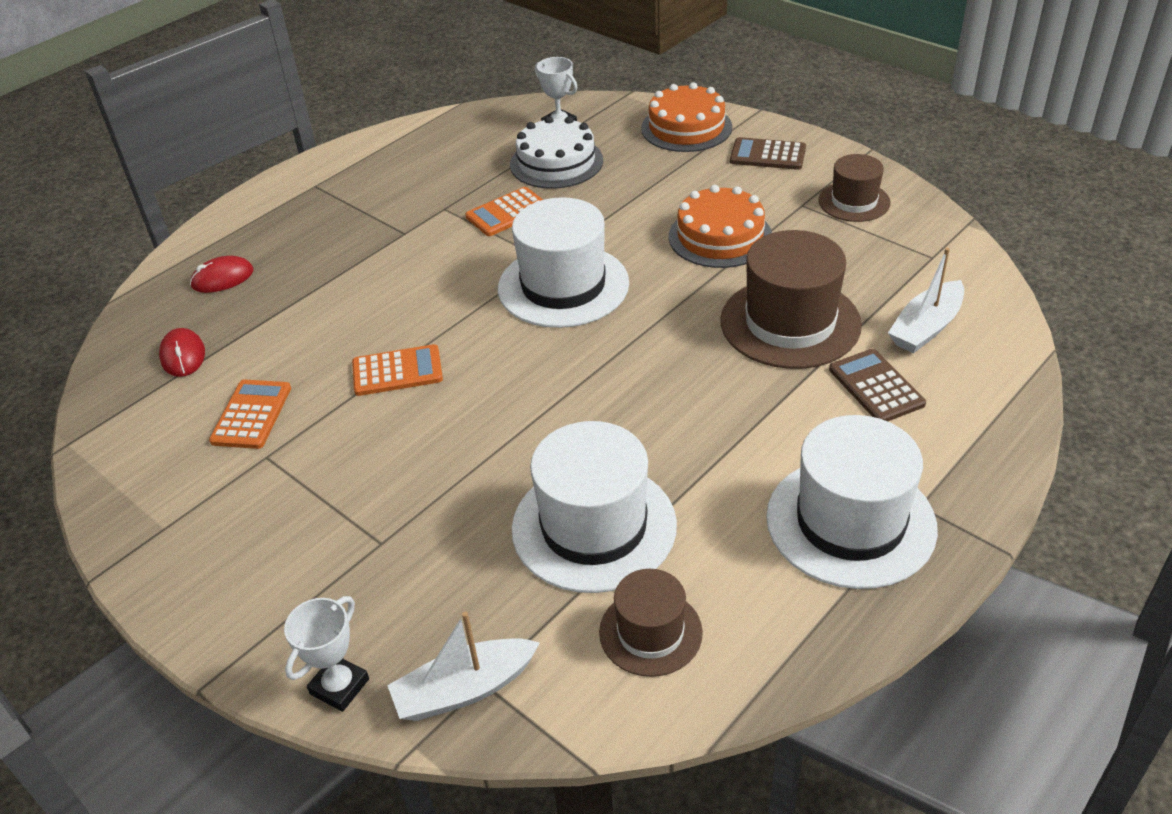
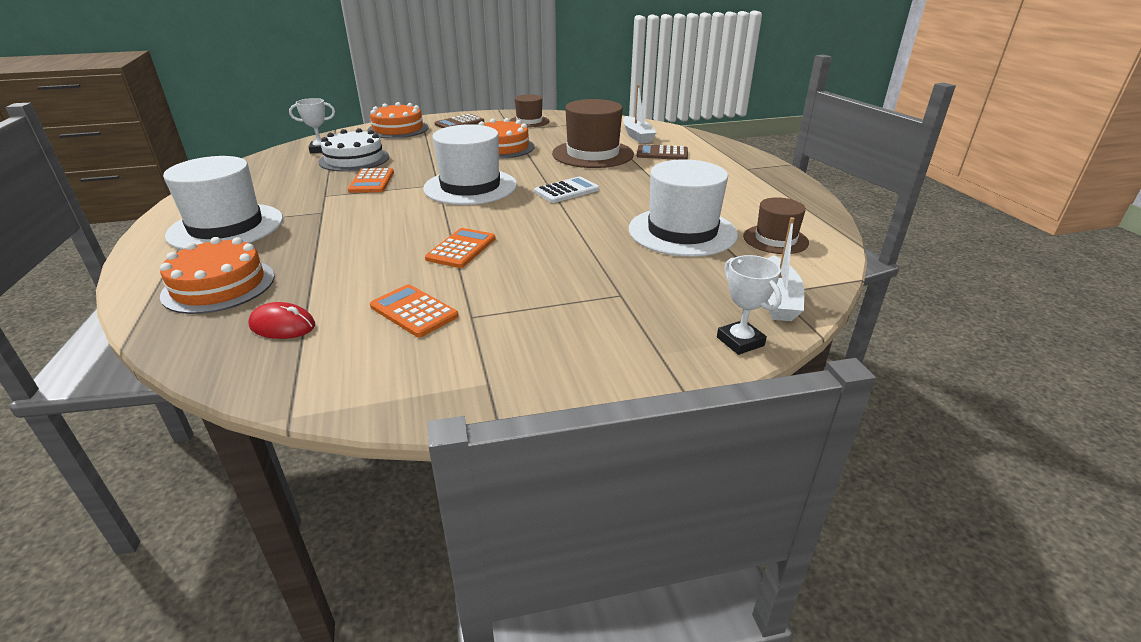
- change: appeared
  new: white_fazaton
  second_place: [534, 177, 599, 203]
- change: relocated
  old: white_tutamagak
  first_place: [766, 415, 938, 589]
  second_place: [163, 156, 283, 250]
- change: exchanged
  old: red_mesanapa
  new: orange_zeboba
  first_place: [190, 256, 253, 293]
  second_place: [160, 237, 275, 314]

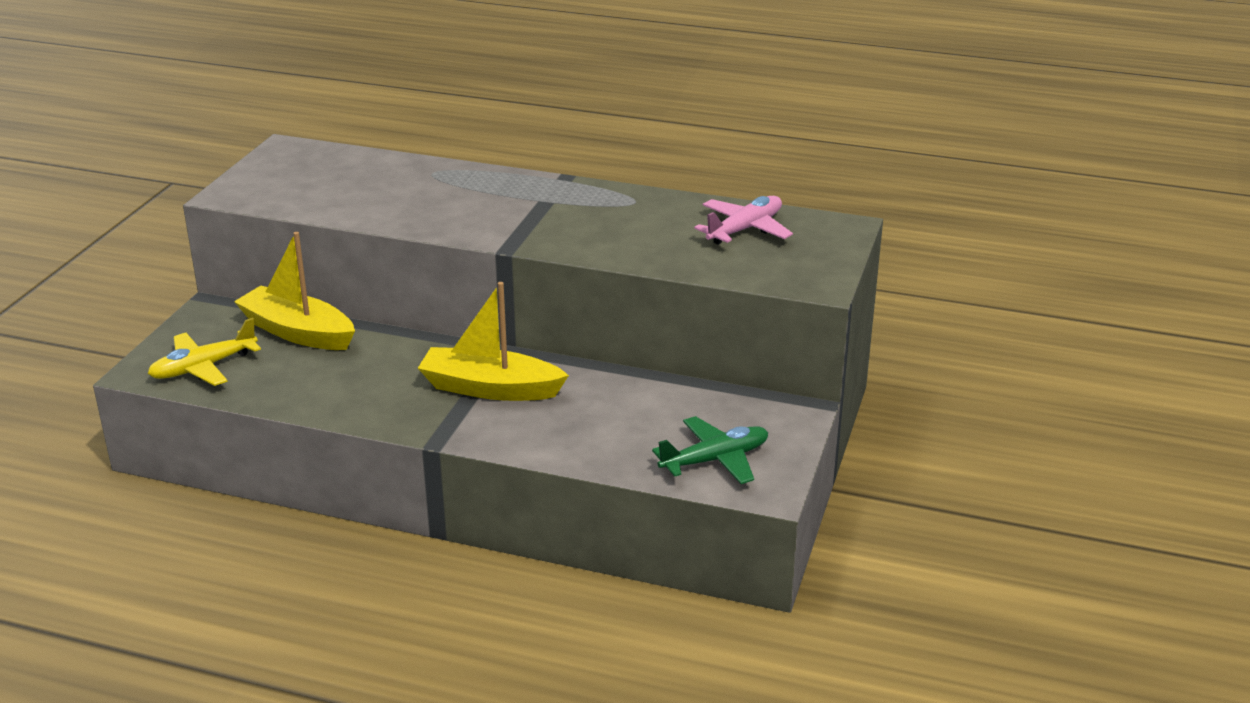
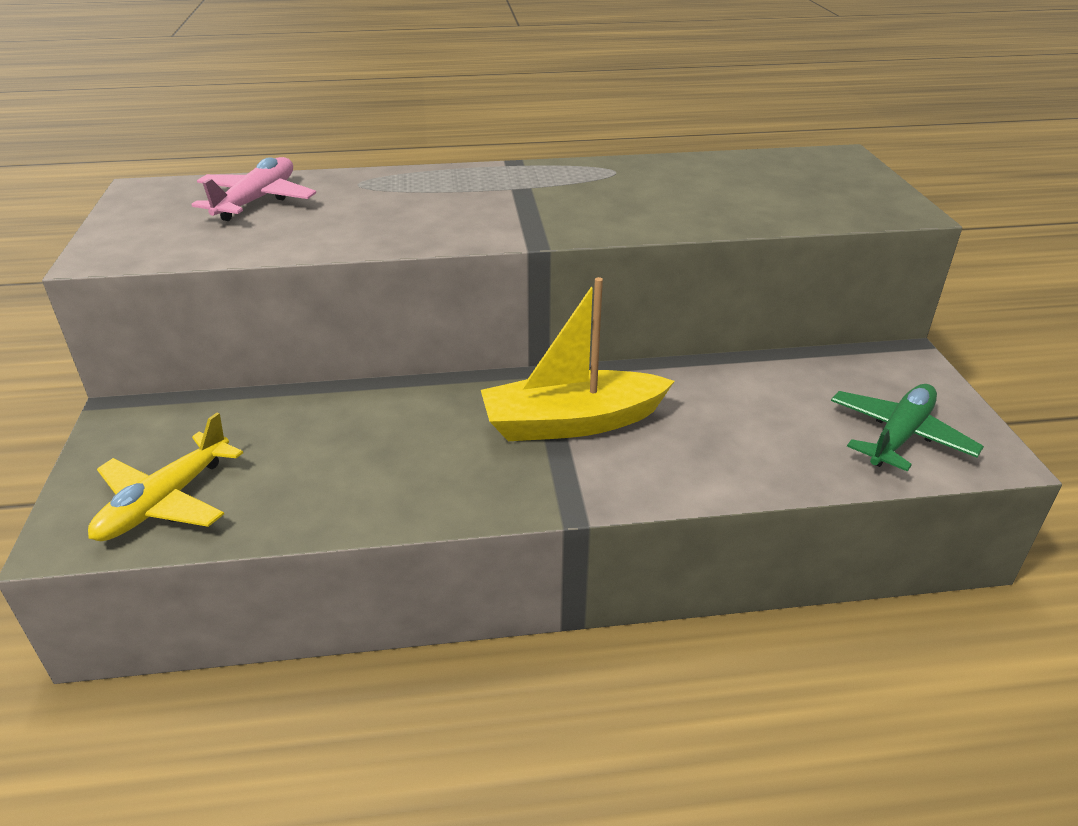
- change: missing
  old: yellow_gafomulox
  first_place: [234, 232, 355, 350]
- change: relocated
  old: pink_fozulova
  first_place: [694, 196, 793, 245]
  second_place: [191, 157, 316, 221]

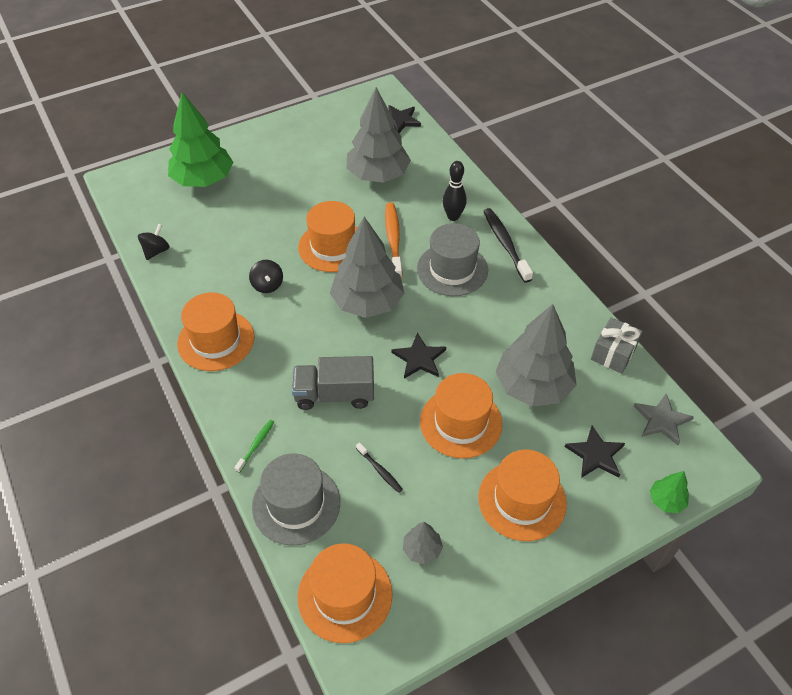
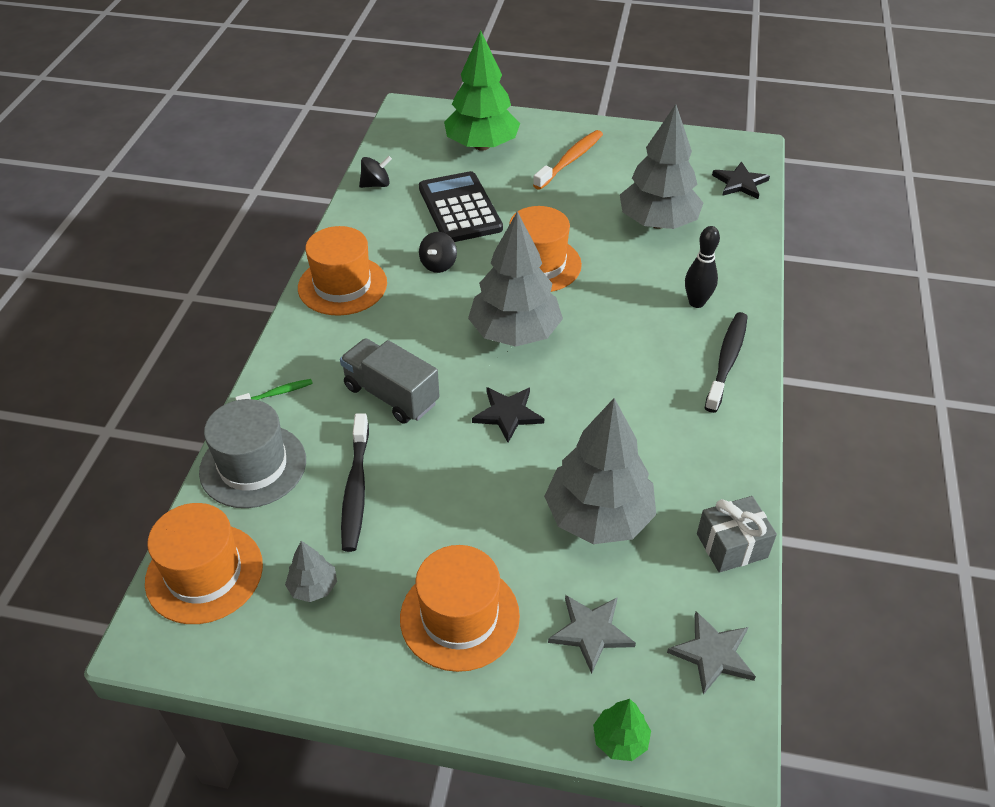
- change: missing
  old: grey_tutamagak
  first_place: [417, 223, 488, 296]
- change: missing
  old: orange_tutamagak
  first_place: [420, 373, 502, 458]
- change: appeared
  new: black_fazaton
  second_place: [419, 171, 503, 242]
- change: relocated
  old: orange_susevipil
  first_place: [385, 203, 402, 279]
  second_place: [533, 130, 603, 190]
- change: colour
  old: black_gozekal
  new: grey_gozekal
  first_place: [565, 426, 625, 478]
  second_place: [548, 595, 636, 674]
- change: size
  old: black_susevipil
  first_place: [356, 442, 403, 493]
  second_place: [341, 413, 369, 552]
  factor: 1.91

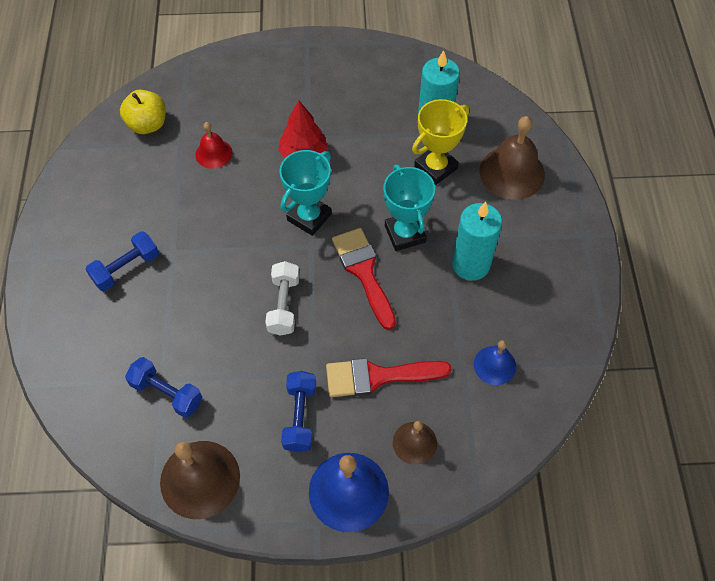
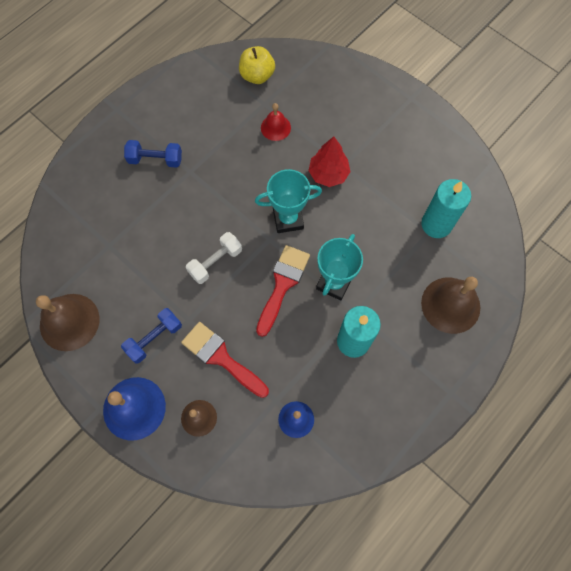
- change: missing
  old: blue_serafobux
  first_place: [125, 357, 203, 418]
- change: missing
  old: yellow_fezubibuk
  first_place: [412, 99, 469, 185]

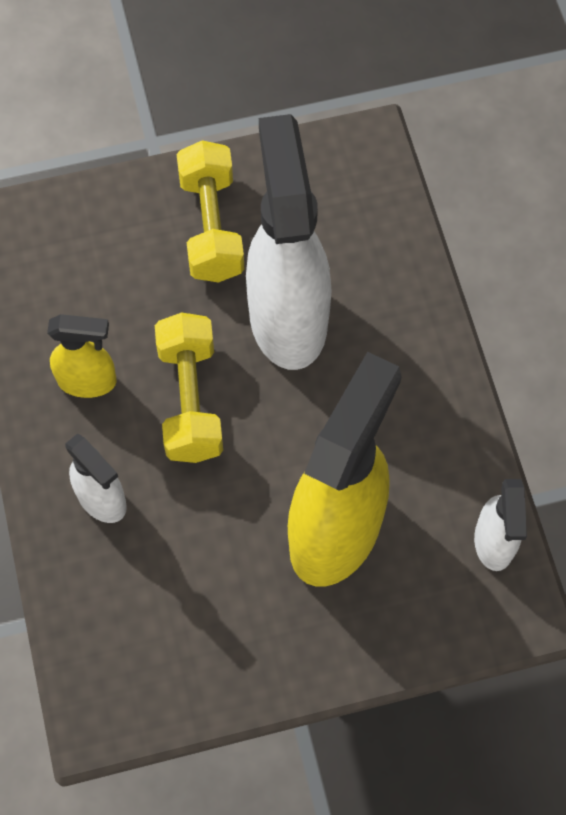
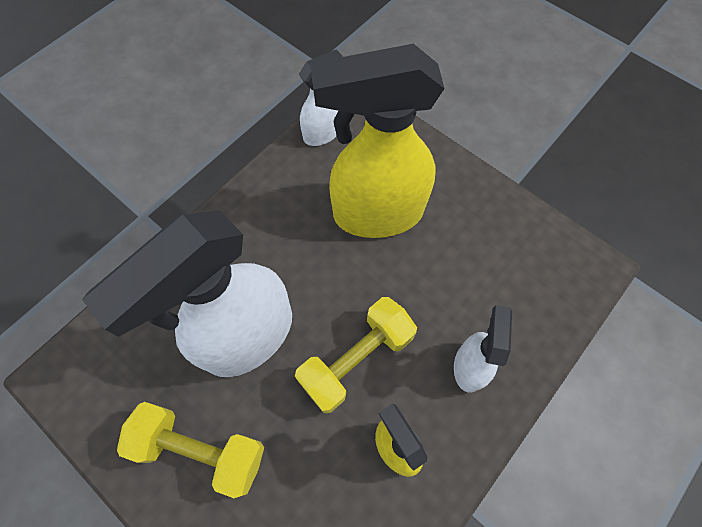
- change: spun
  old: yellow_serafobux
  first_place: [177, 140, 244, 283]
  second_place: [117, 402, 264, 498]
  degrees: 60

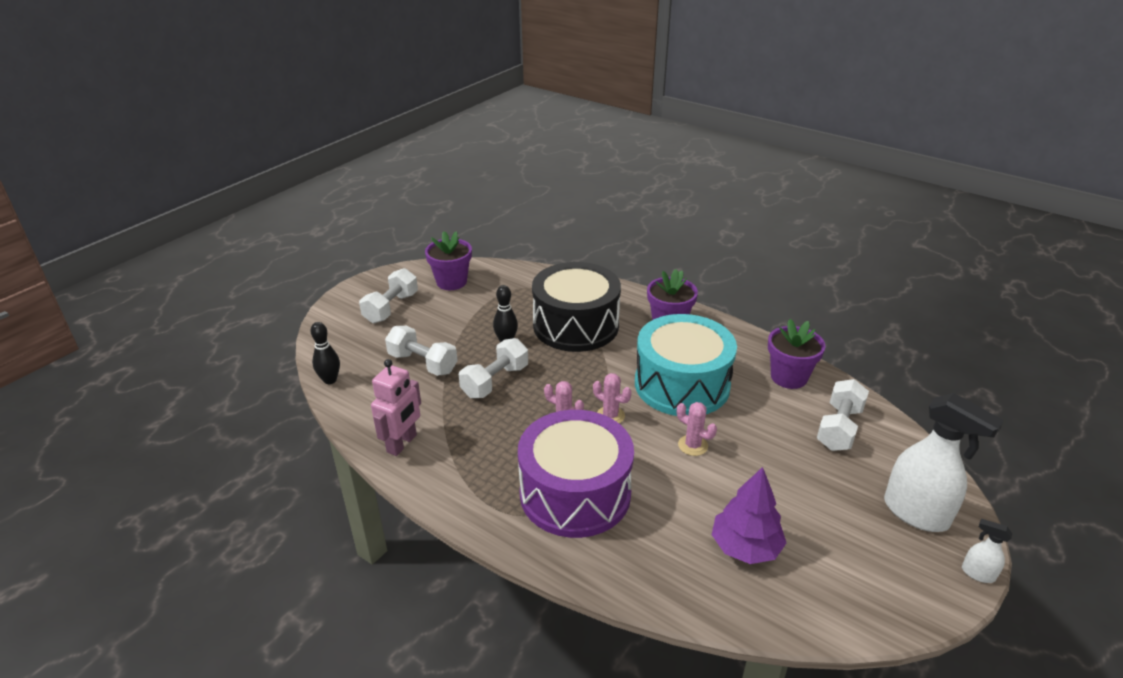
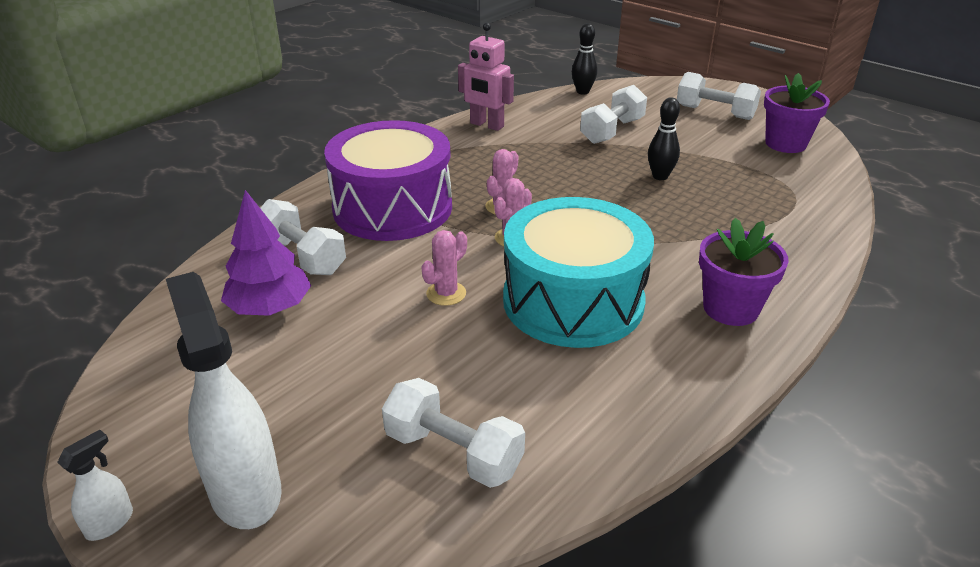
- change: missing
  old: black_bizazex
  first_place: [532, 262, 621, 352]
- change: missing
  old: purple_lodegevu
  first_place: [768, 319, 825, 389]
- change: relocated
  old: white_serafobux
  first_place: [459, 338, 528, 398]
  second_place: [260, 199, 346, 275]
- change: spun
  old: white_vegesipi
  first_place: [884, 393, 1004, 532]
  second_place: [166, 272, 282, 529]
  degrees: 105

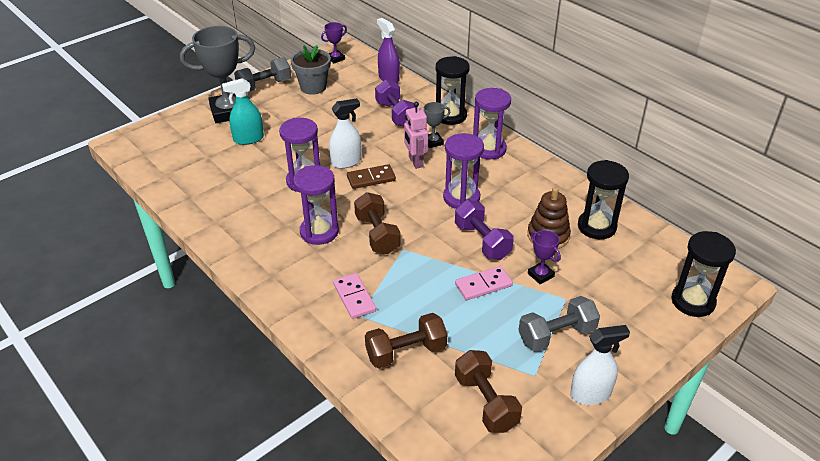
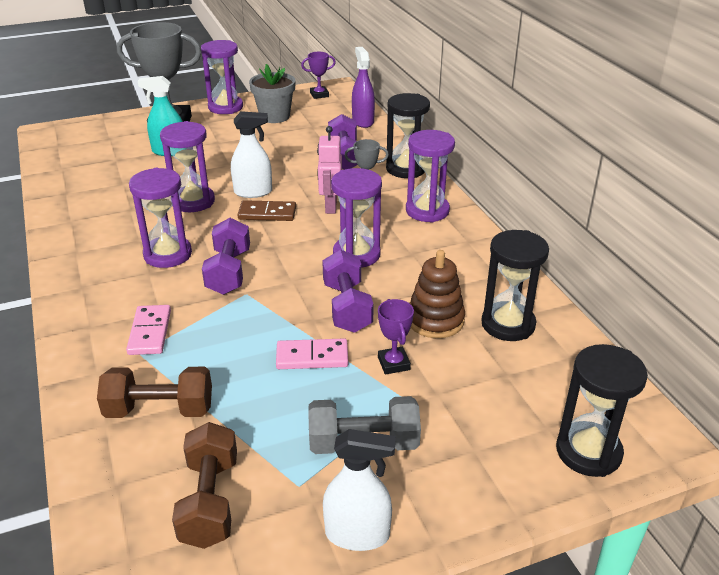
- change: exchanged
  old: grey_serafobux
  new: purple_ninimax
  first_place: [234, 57, 291, 92]
  second_place: [201, 40, 243, 114]
- change: colour
  old: brown_serafobux
  new: purple_serafobux
  first_place: [354, 192, 401, 254]
  second_place: [202, 218, 250, 295]

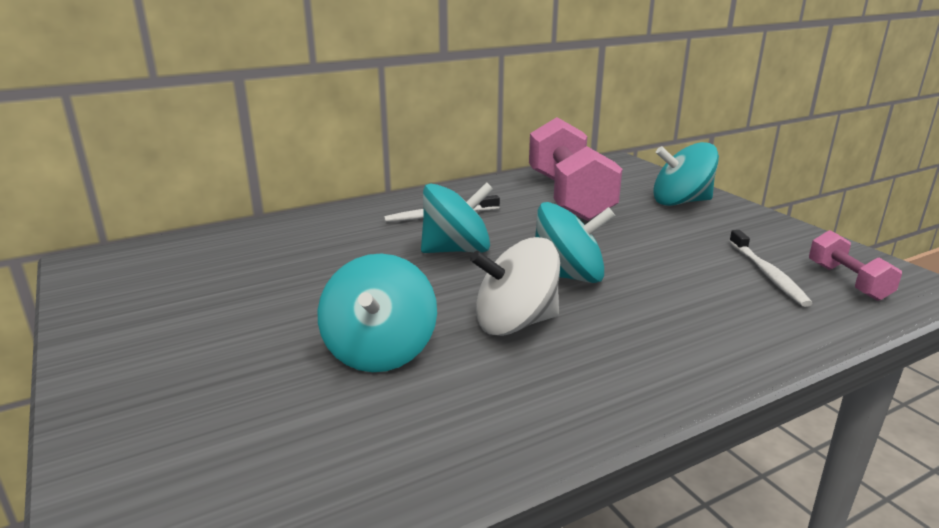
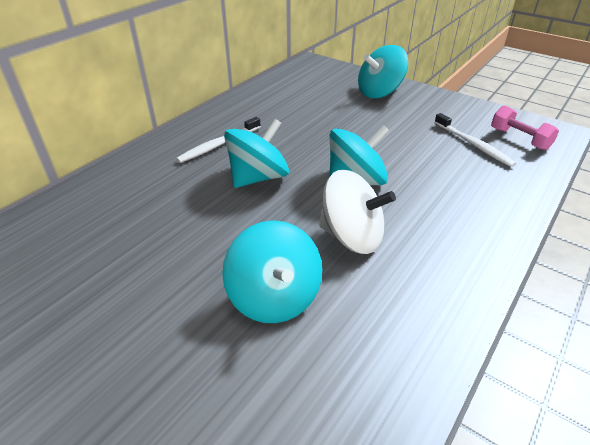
- change: missing
  old: pink_serafobux
  first_place: [529, 117, 622, 221]
- change: spun
  old: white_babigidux
  first_place: [470, 237, 560, 336]
  second_place: [319, 170, 396, 254]
  degrees: -120

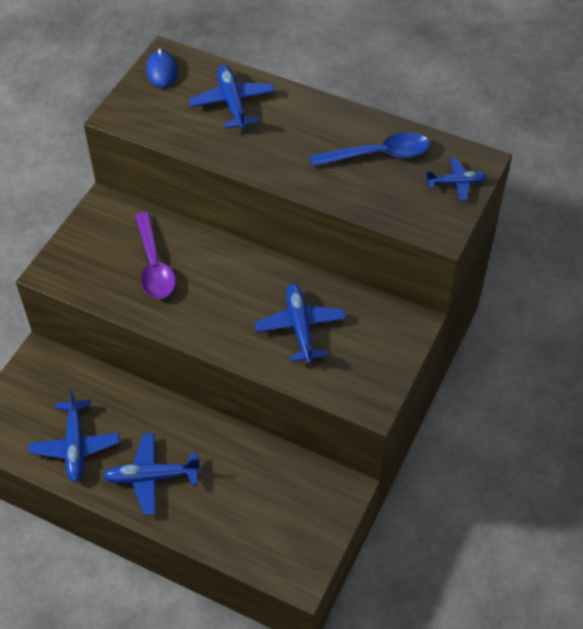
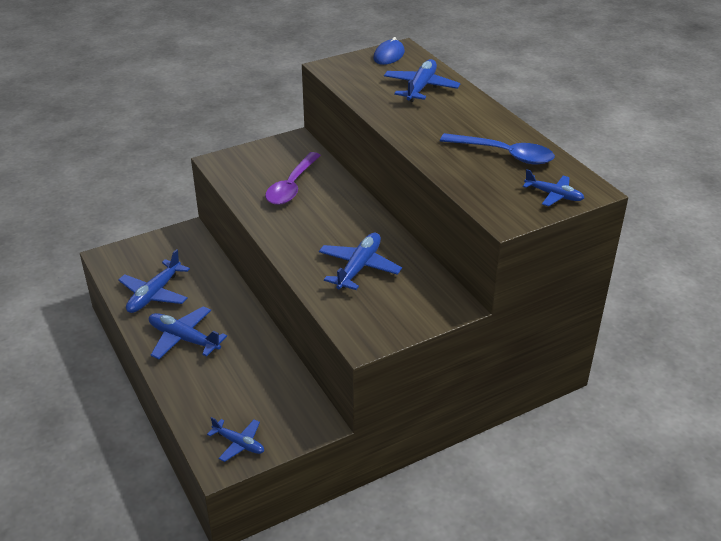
- change: appeared
  new: blue_fozulova
  second_place: [207, 417, 264, 462]

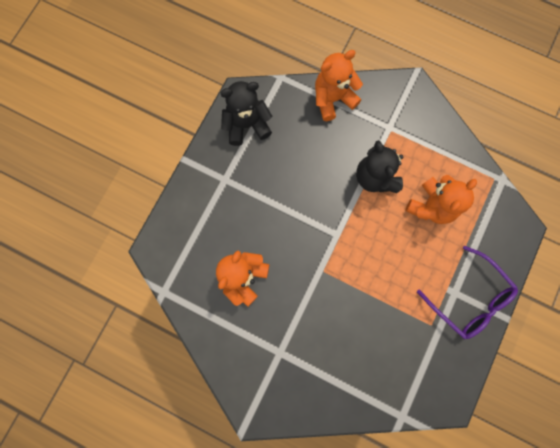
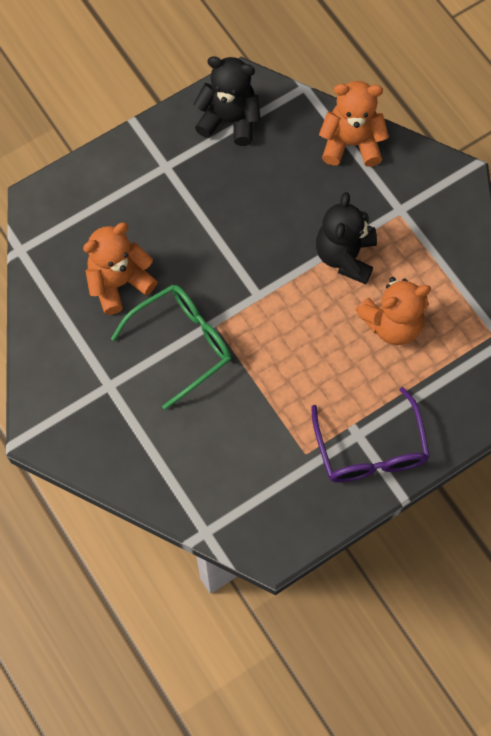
- change: appeared
  new: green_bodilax
  second_place: [111, 284, 231, 410]

